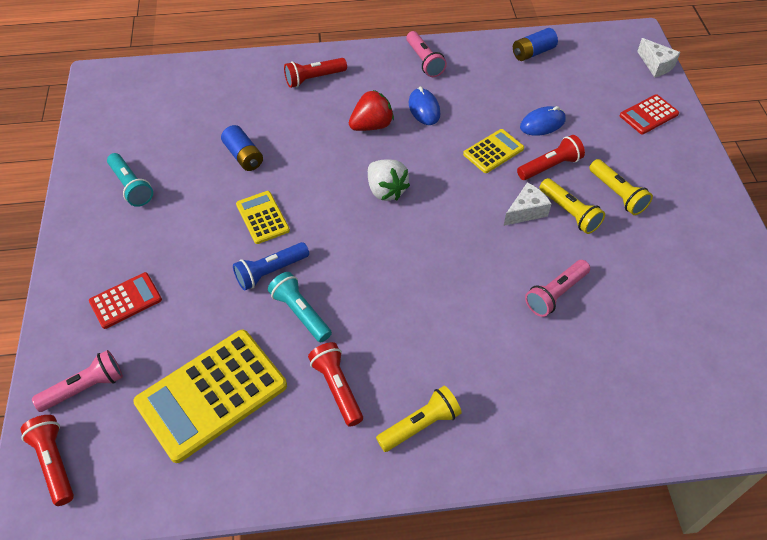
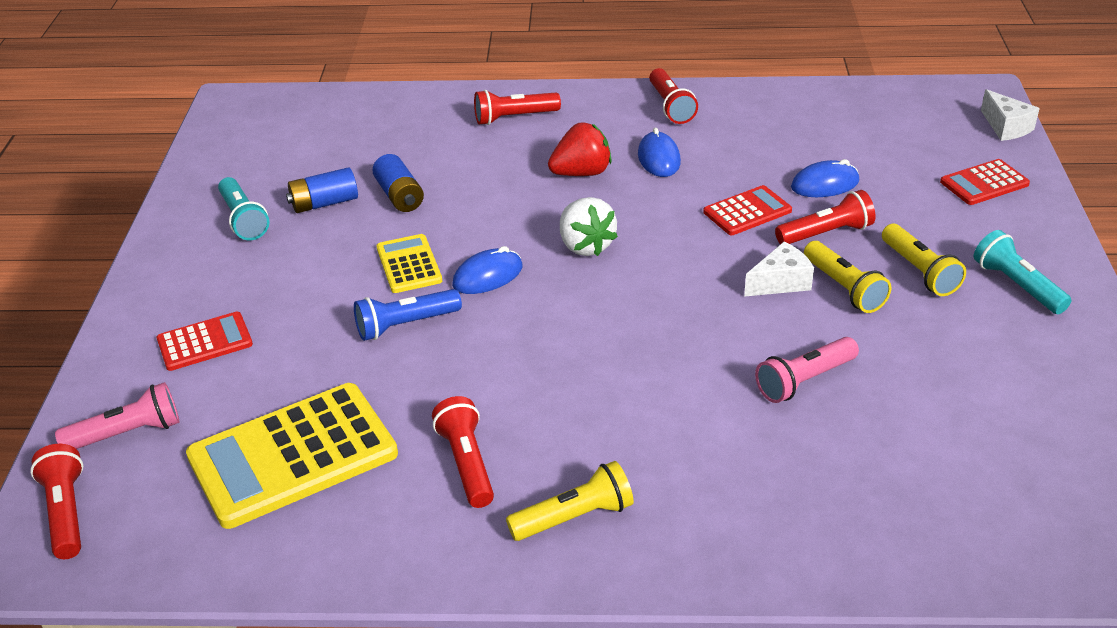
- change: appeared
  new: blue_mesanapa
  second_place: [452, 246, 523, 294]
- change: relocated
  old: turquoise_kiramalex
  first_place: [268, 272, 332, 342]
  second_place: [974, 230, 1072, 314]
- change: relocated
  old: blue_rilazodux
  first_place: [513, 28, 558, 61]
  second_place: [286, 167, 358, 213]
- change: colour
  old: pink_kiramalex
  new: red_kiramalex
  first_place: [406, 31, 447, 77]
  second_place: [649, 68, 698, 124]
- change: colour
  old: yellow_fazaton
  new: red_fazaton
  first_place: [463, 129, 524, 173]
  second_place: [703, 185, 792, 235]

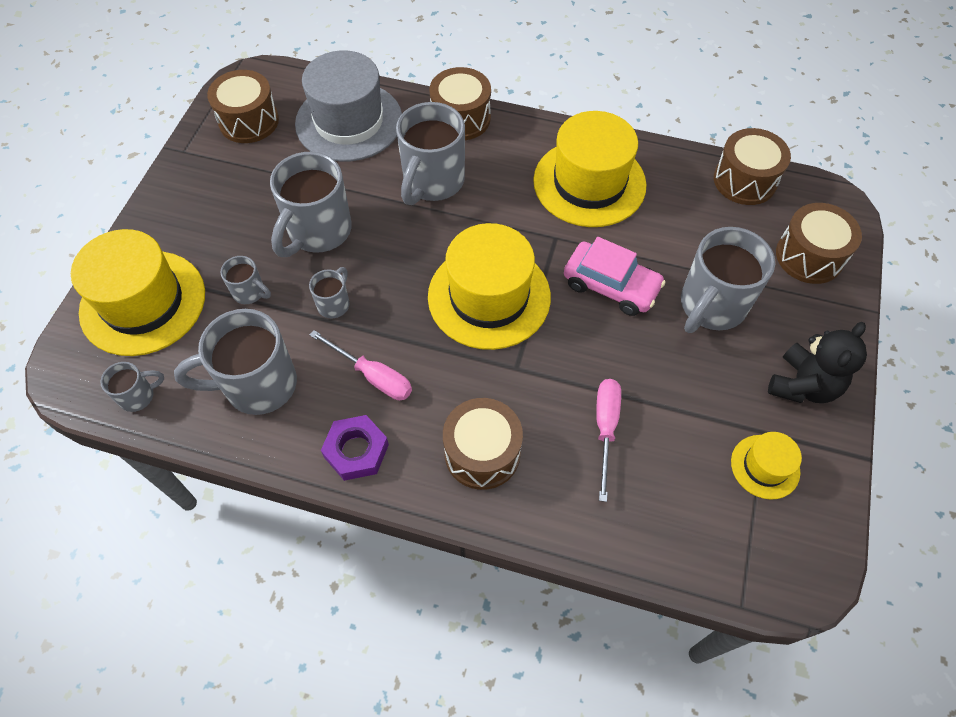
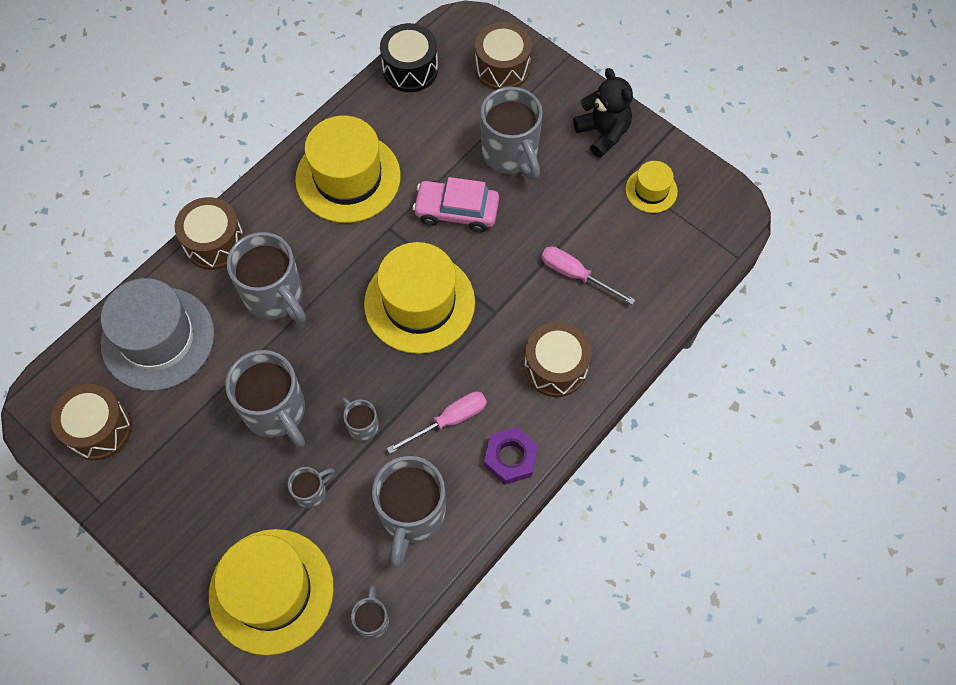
- change: colour
  old: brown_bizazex
  new: black_bizazex
  first_place: [714, 128, 791, 205]
  second_place: [380, 23, 438, 92]
- change: spun
  old: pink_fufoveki
  first_place: [564, 237, 666, 316]
  second_place: [413, 177, 499, 233]
  degrees: -135

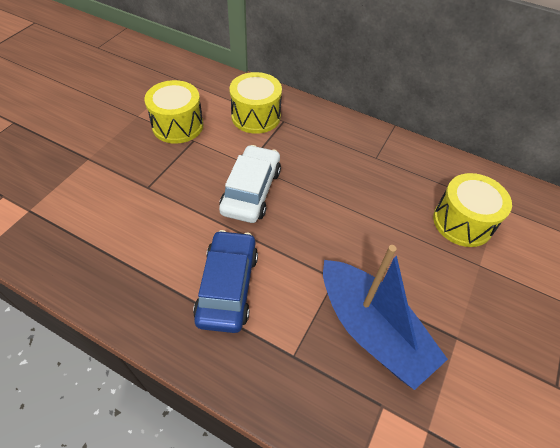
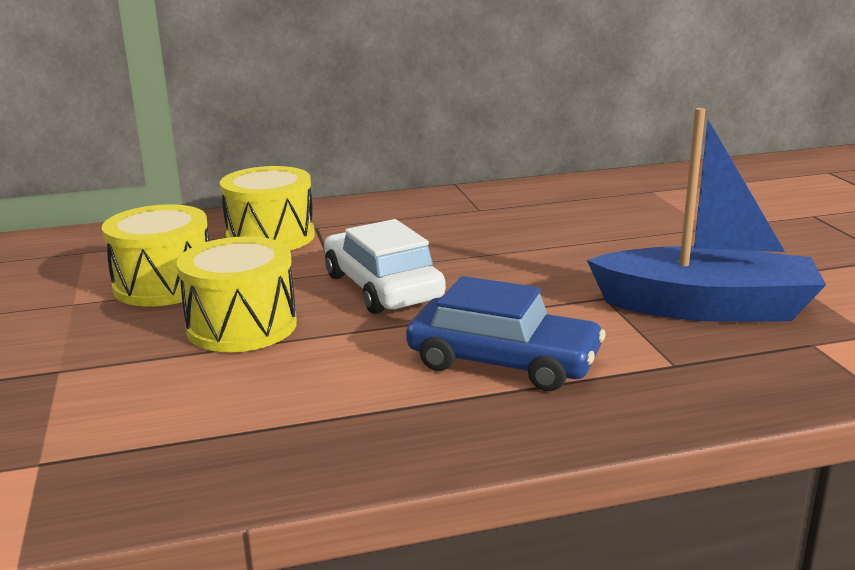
- change: relocated
  old: yellow_bizazex
  first_place: [433, 173, 512, 247]
  second_place: [177, 236, 297, 352]
- change: spun
  old: blue_fufoveki
  first_place: [193, 230, 258, 333]
  second_place: [406, 276, 606, 391]
  degrees: 150

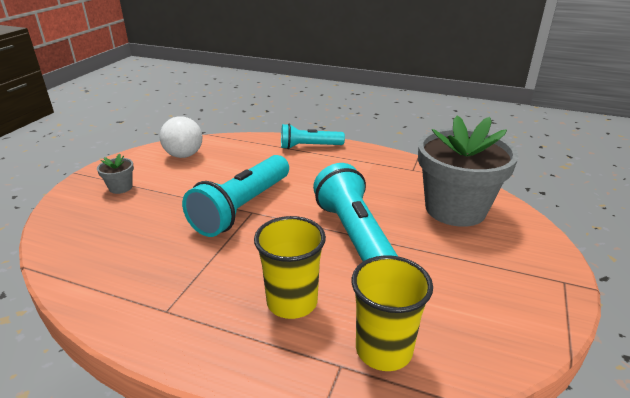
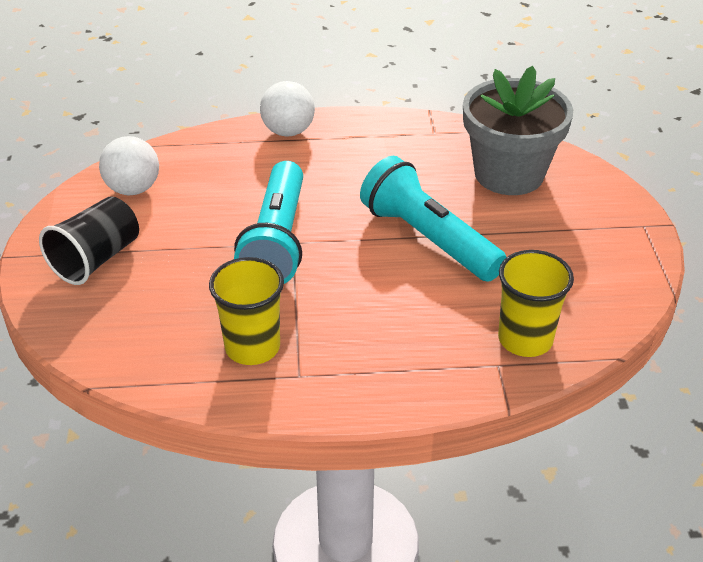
- change: relocated
  old: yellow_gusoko
  first_place: [254, 216, 326, 319]
  second_place: [209, 257, 284, 365]
- change: exchanged
  old: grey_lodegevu
  new: black_gusoko
  first_place: [97, 153, 134, 194]
  second_place: [39, 196, 139, 285]
- change: exchanged
  old: turquoise_kiramalex
  new: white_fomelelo
  first_place: [281, 124, 345, 149]
  second_place: [260, 81, 315, 136]

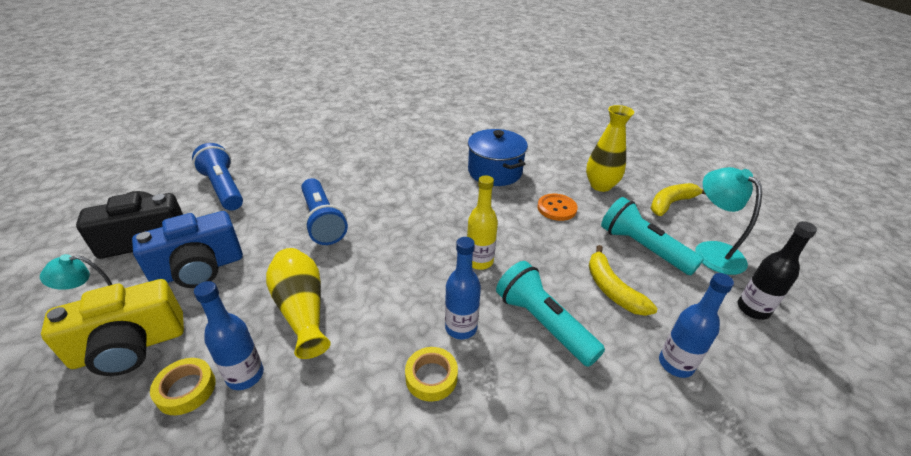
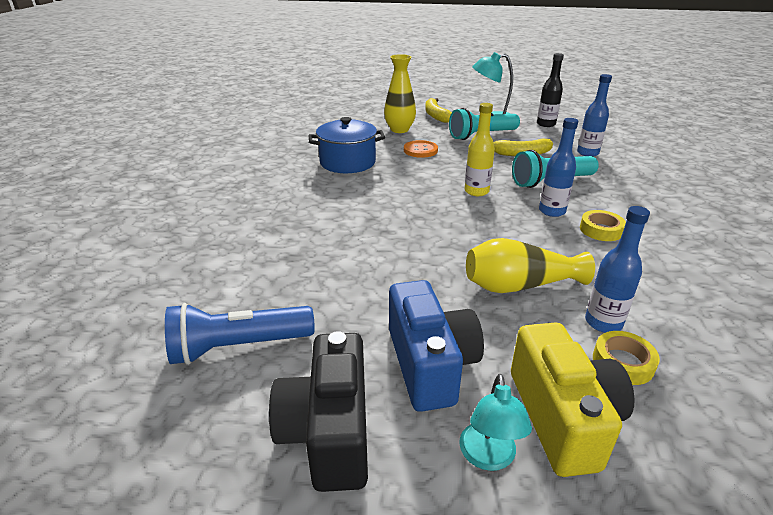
- change: missing
  old: blue_kiramalex
  first_place: [301, 178, 348, 245]

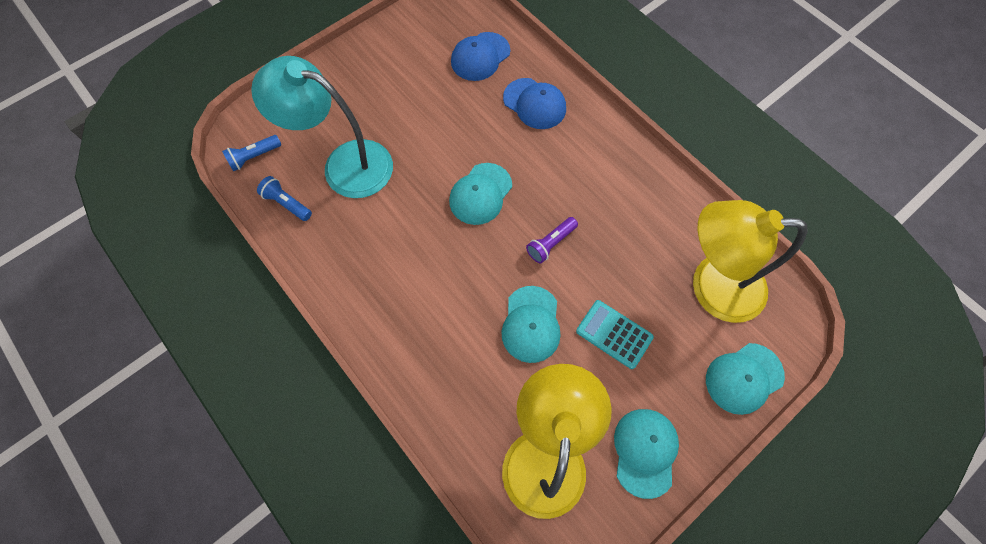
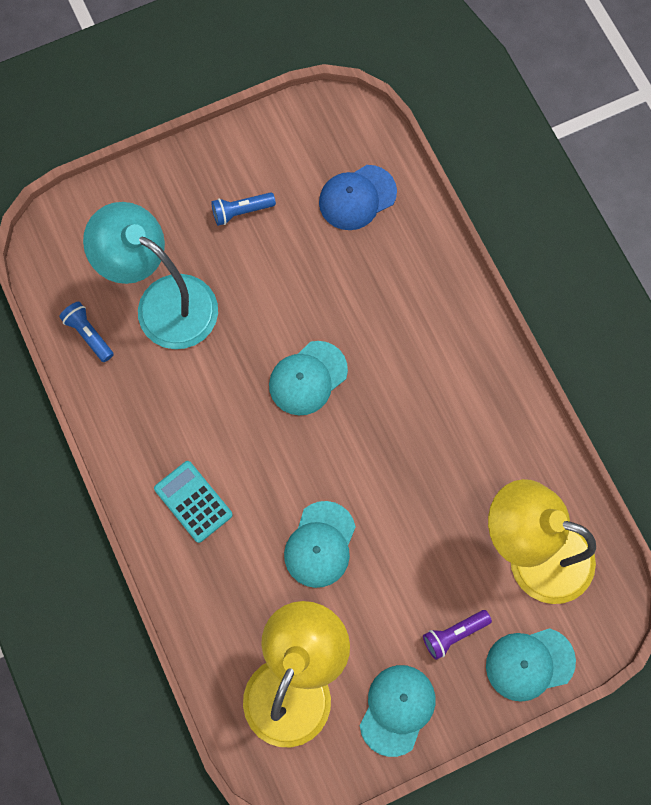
- change: missing
  old: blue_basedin
  first_place: [503, 78, 566, 129]
- change: relocated
  old: blue_kiramalex
  first_place: [222, 135, 281, 171]
  second_place: [211, 192, 276, 226]
- change: relocated
  old: purple_kiramalex
  first_place: [526, 217, 578, 263]
  second_place: [423, 610, 492, 660]
- change: relocated
  old: turquoise_fazaton
  first_place: [576, 300, 654, 369]
  second_place: [154, 461, 233, 543]

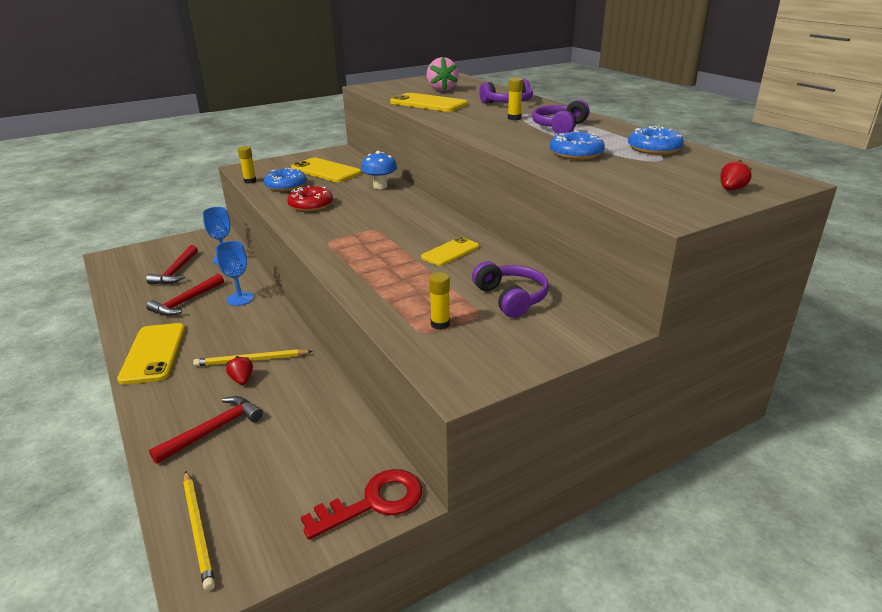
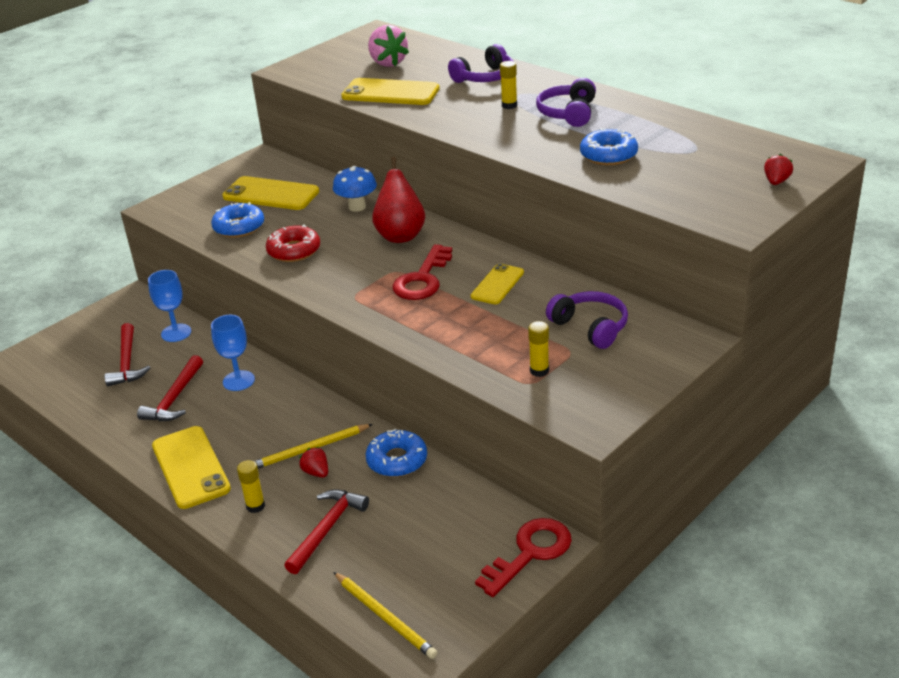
- change: appeared
  new: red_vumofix
  second_place: [372, 157, 425, 243]
- change: appeared
  new: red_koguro
  second_place: [393, 244, 452, 300]
- change: relocated
  old: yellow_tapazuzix
  first_place: [238, 146, 256, 184]
  second_place: [237, 460, 265, 513]
- change: relocated
  old: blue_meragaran
  first_place: [628, 126, 684, 155]
  second_place: [366, 429, 427, 477]

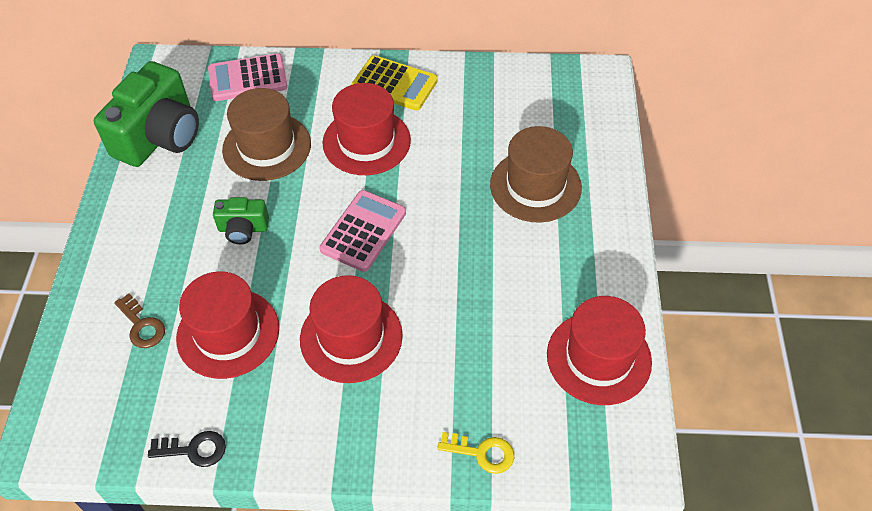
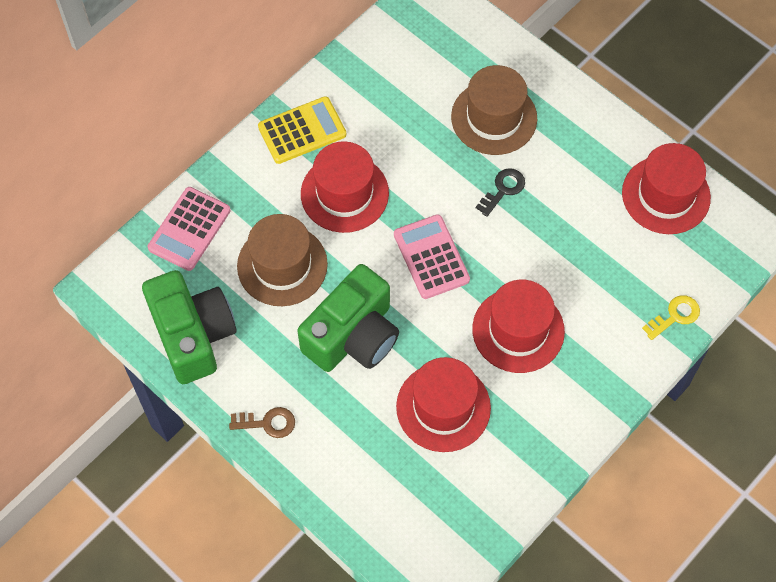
- change: relocated
  old: brown_koguro
  first_place: [114, 293, 165, 348]
  second_place: [229, 407, 295, 438]
- change: relocated
  old: black_koguro
  first_place: [148, 431, 226, 467]
  second_place: [476, 168, 525, 217]
- change: size
  old: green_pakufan
  first_place: [213, 197, 269, 244]
  second_place: [298, 264, 399, 372]
  factor: 2.0

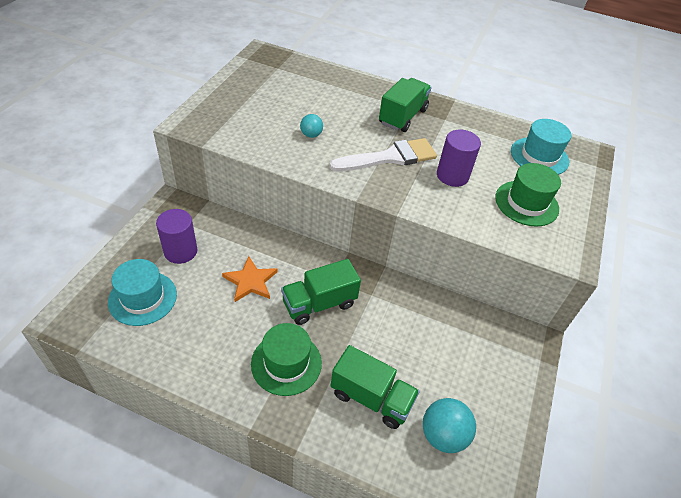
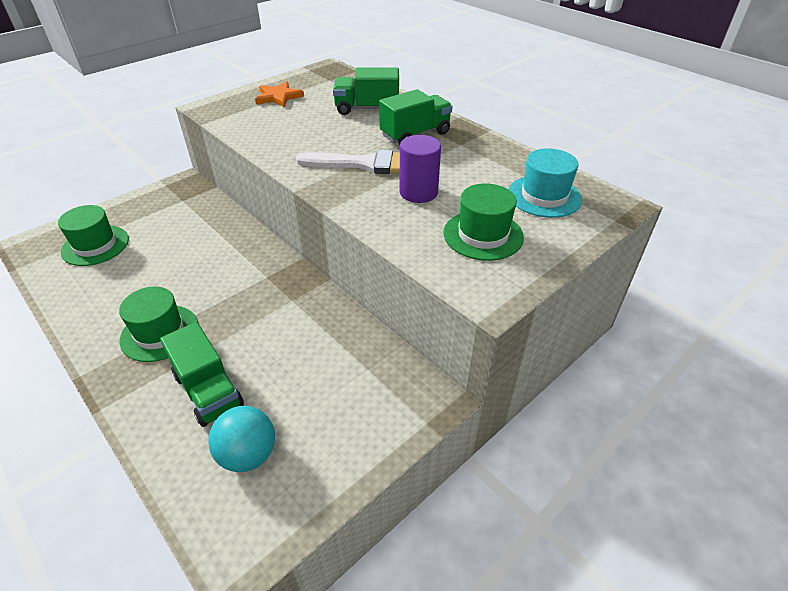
- change: missing
  old: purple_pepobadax
  first_place: [156, 209, 197, 264]
- change: missing
  old: turquoise_fomelelo
  first_place: [300, 114, 323, 138]
- change: relocated
  old: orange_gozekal
  first_place: [222, 256, 278, 302]
  second_place: [255, 82, 304, 108]
- change: relocated
  old: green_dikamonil
  first_place: [281, 259, 361, 325]
  second_place: [333, 67, 399, 115]
- change: colour
  old: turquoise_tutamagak
  new: green_tutamagak
  first_place: [108, 259, 177, 326]
  second_place: [58, 205, 129, 266]

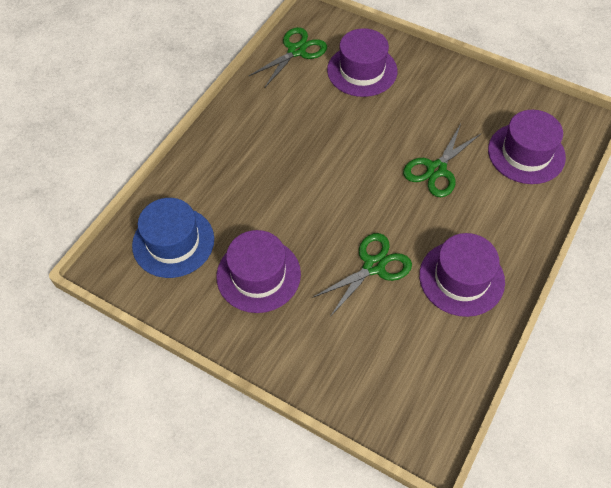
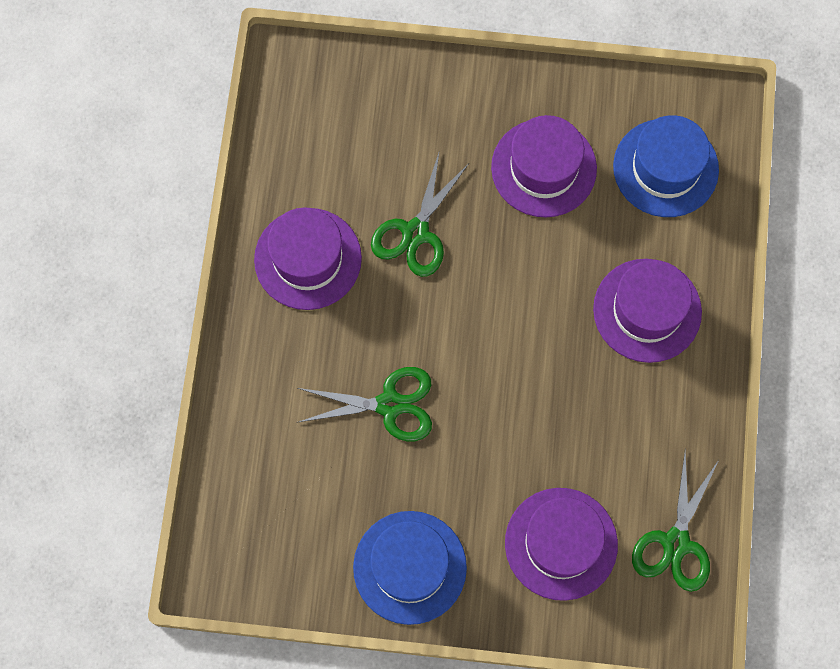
- change: appeared
  new: blue_tutamagak
  second_place: [353, 511, 467, 625]
- change: relocated
  old: purple_tutamagak
  first_place: [488, 110, 566, 184]
  second_place: [593, 259, 702, 363]
- change: spun
  old: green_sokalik
  first_place: [403, 124, 482, 197]
  second_place: [297, 367, 432, 441]
  degrees: 75

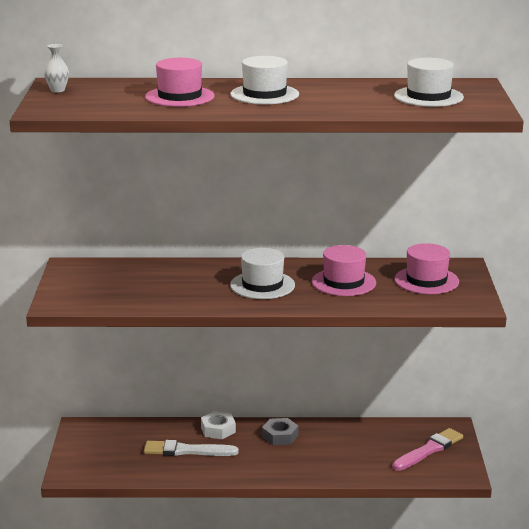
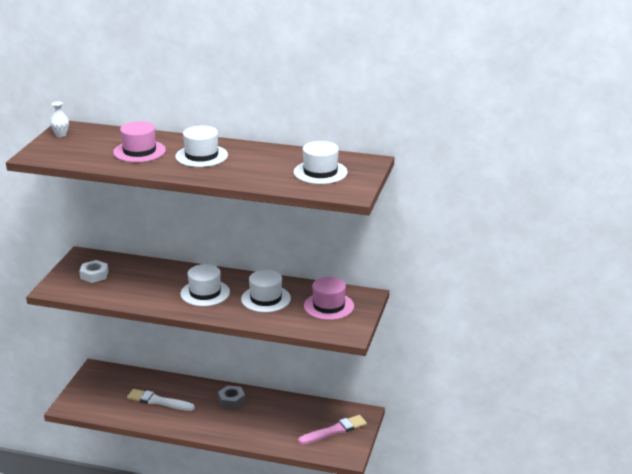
- change: relocated
  old: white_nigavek
  first_place: [201, 411, 236, 439]
  second_place: [79, 260, 108, 283]
- change: colour
  old: pink_tutamagak
  new: white_tutamagak
  first_place: [312, 245, 376, 296]
  second_place: [241, 270, 291, 312]

